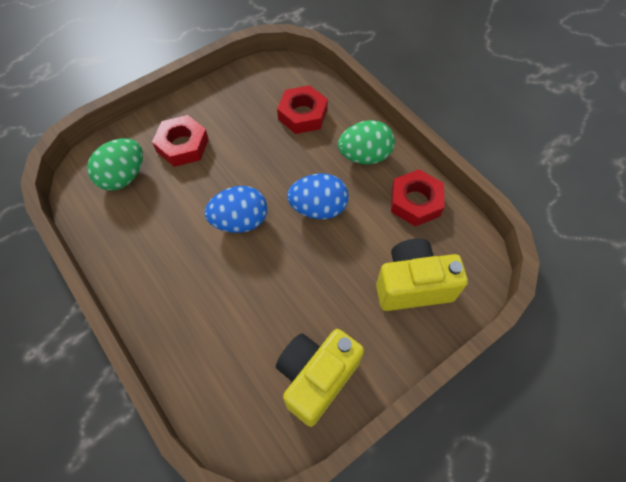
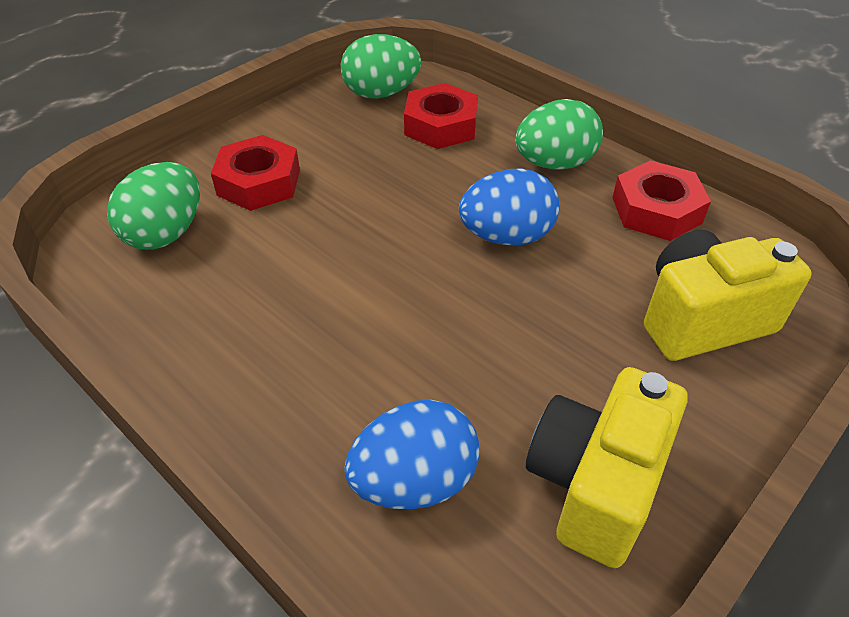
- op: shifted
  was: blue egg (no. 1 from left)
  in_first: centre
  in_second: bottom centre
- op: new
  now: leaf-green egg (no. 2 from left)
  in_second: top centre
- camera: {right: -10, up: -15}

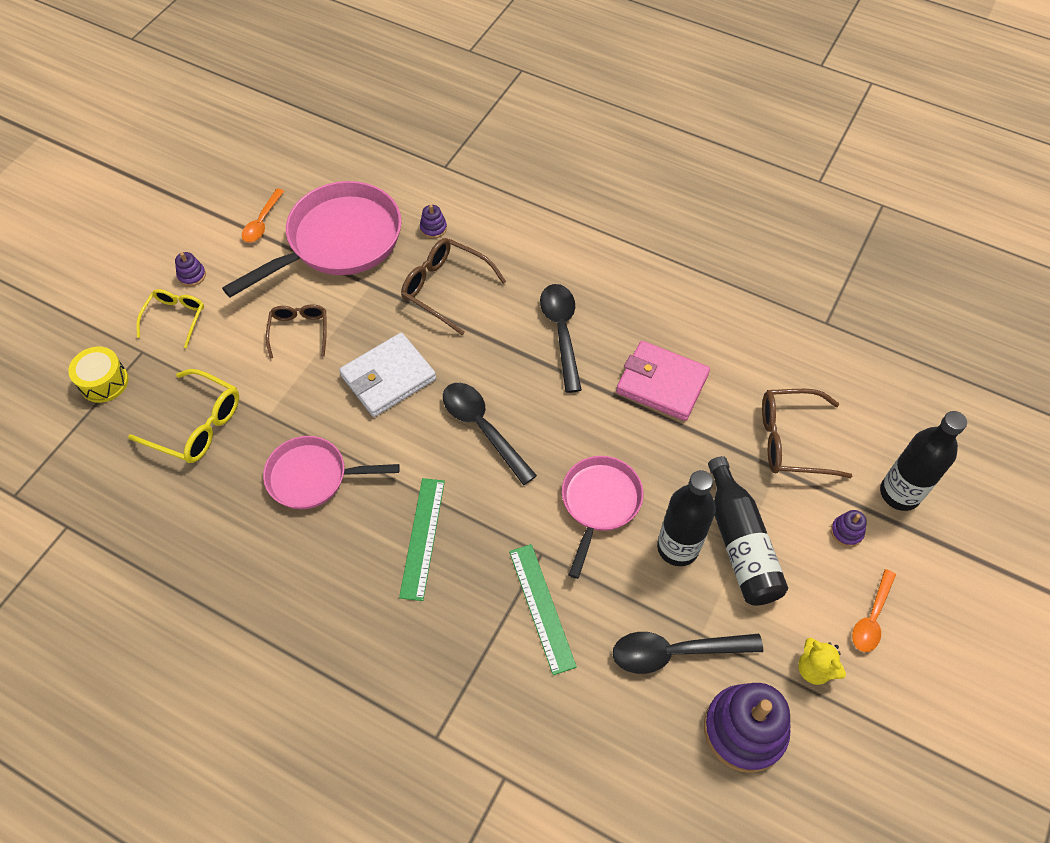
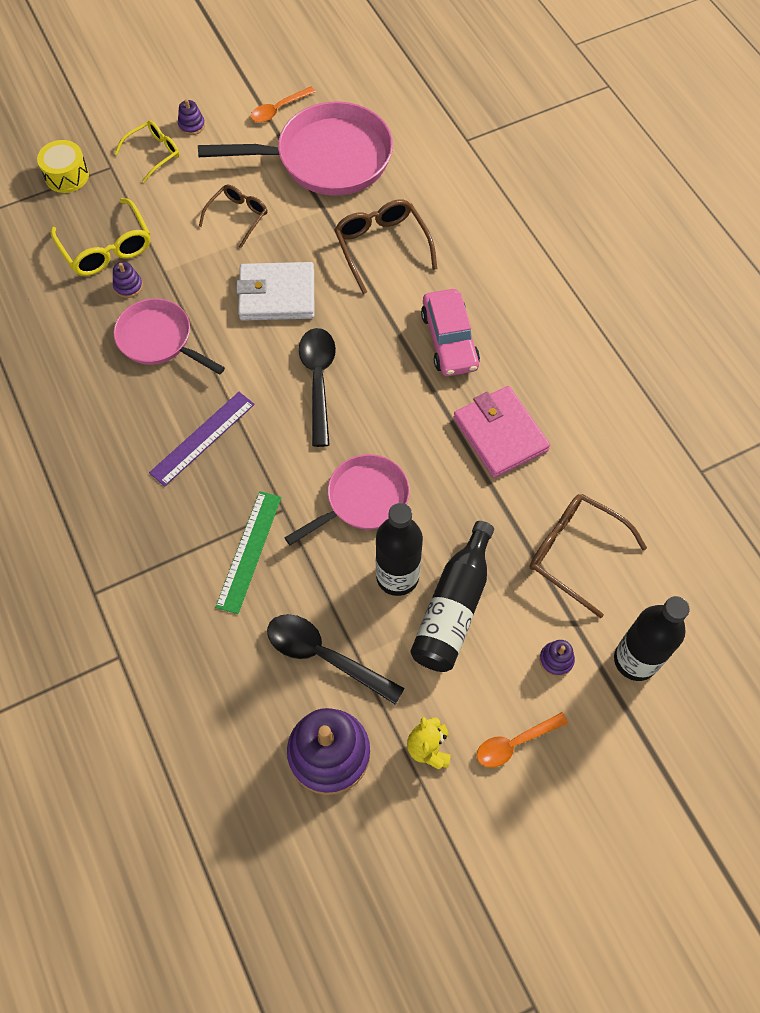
- op: repainted
  was: leaf-green ruler (no. 1 from left)
  now: violet ruler
  in_first: centre
  in_second: middle left
- op: shifted
  was: violet stacking rings (no. 2 from left in the first image)
  now: violet stacking rings (no. 1 from left)
  in_first: top centre
  in_second: top left
- op: swapped
  was: ebony teaspoon (no. 2 from left)
  now: rose-pink automobile
  in_first: centre
  in_second: top centre
- camera: {right: 35, up: 5}

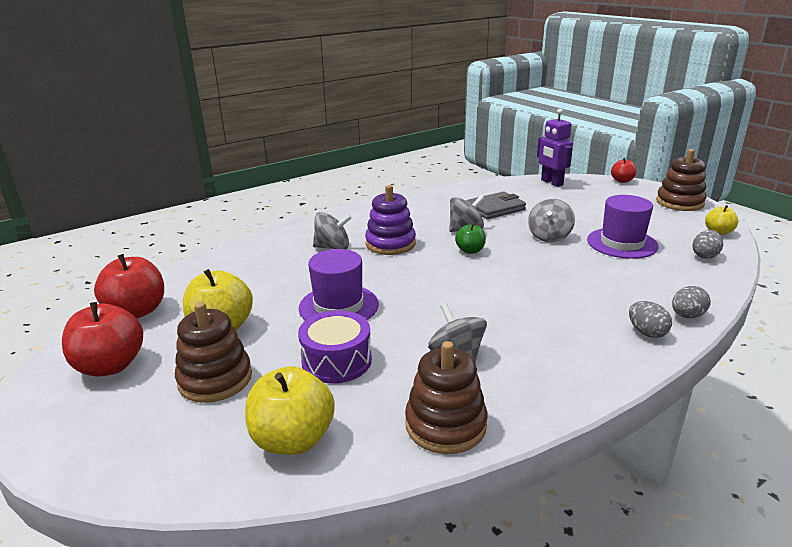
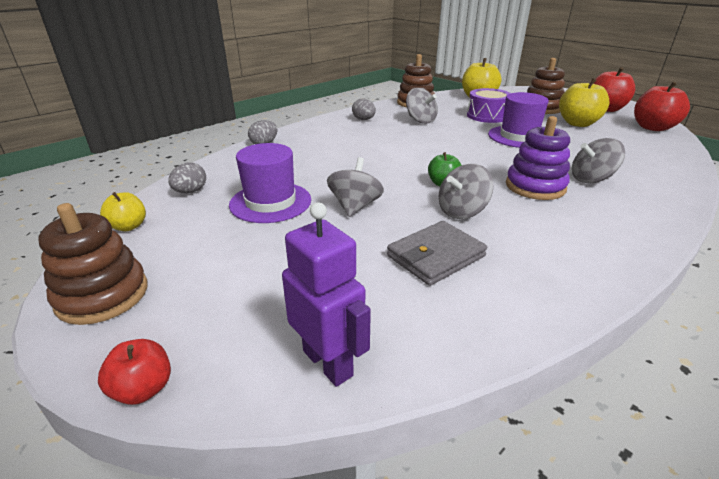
- op: shifted
  was: gray egg (no. 1 from left in the first image)
  now: gray egg (no. 3 from left)
  in_first: middle right
  in_second: top centre
- camera: {right: 170, up: 5}

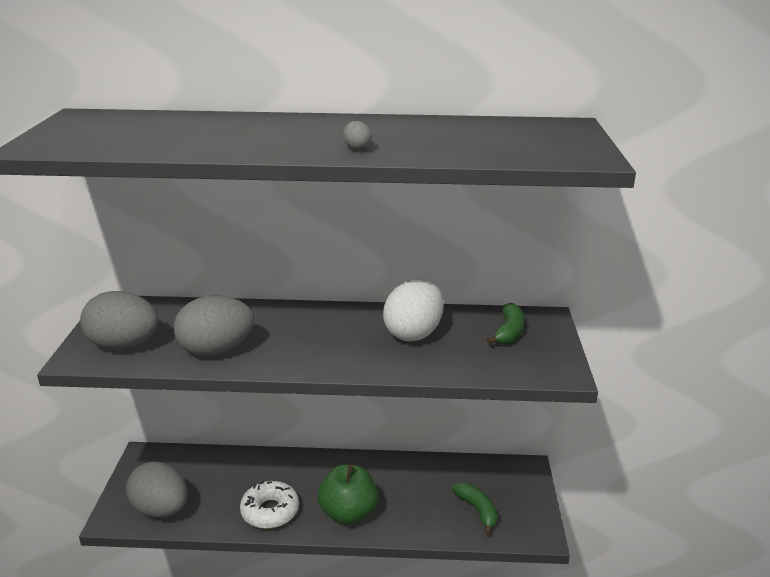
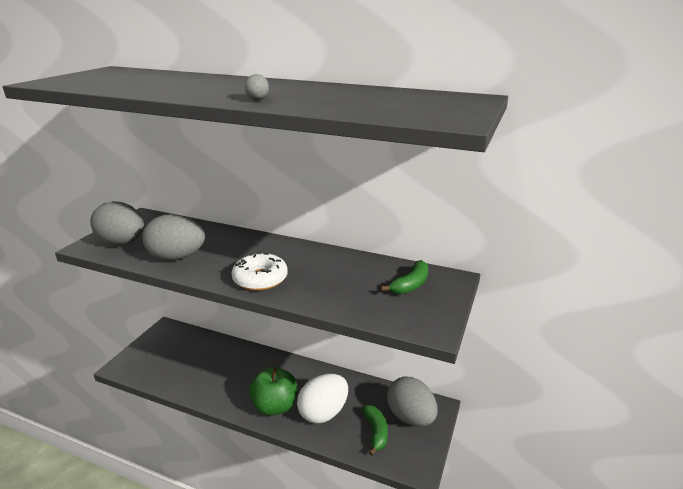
- op: shifted
  was: gray egg (no. 2 from left in the first image)
  now: gray egg (no. 4 from left)
  in_first: bottom left
  in_second: bottom centre
- op: shifted
  was: pure white glazed donut
  in_first: bottom centre
  in_second: centre
- op: shifted
  was: pure white egg
  in_first: centre
  in_second: bottom centre
- camera: {right: 20, up: 0}

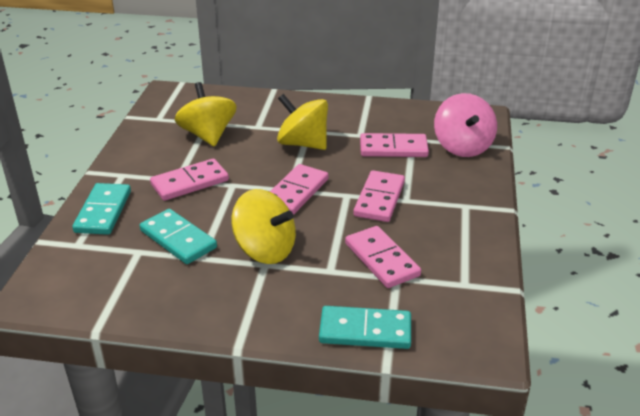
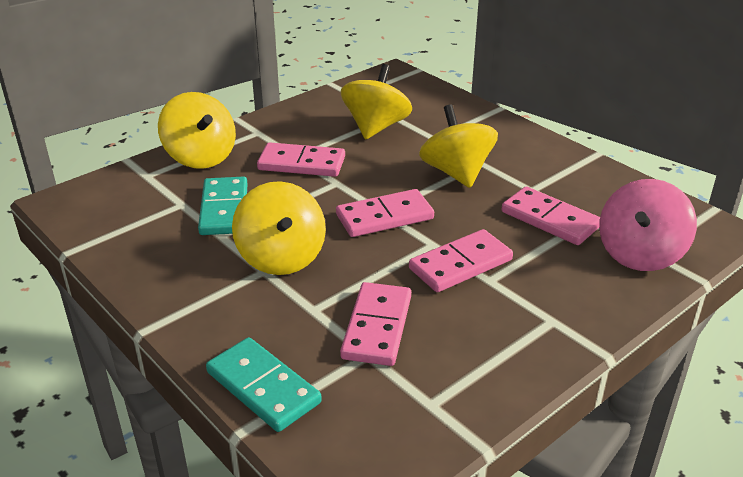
- op: swapped
  was: aqua domino piece (no. 1 from left)
  now: golden spinning top (no. 1 from left)
  in_first: middle left
  in_second: top left
- camera: {right: 40, up: 0}

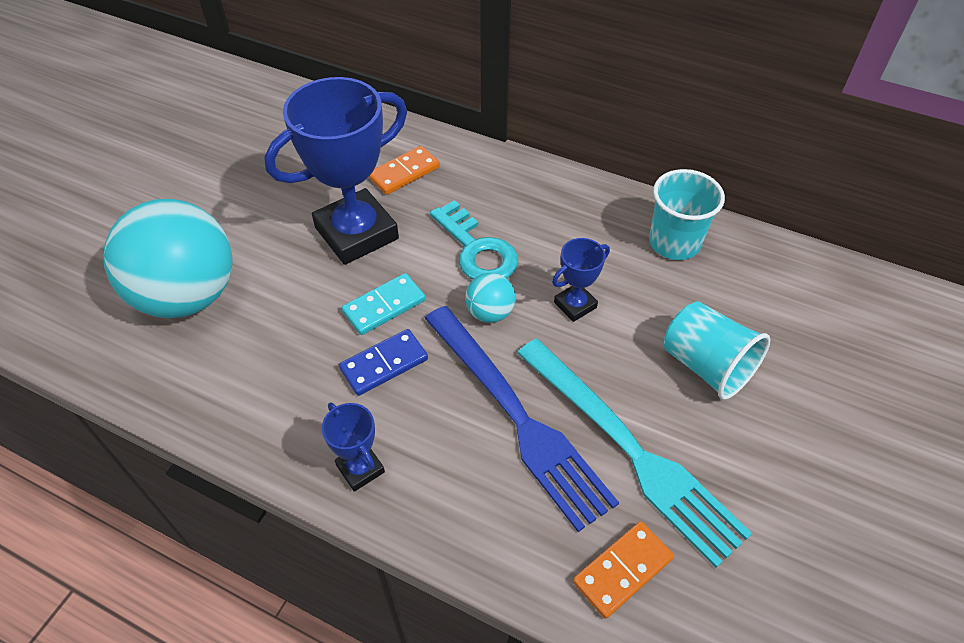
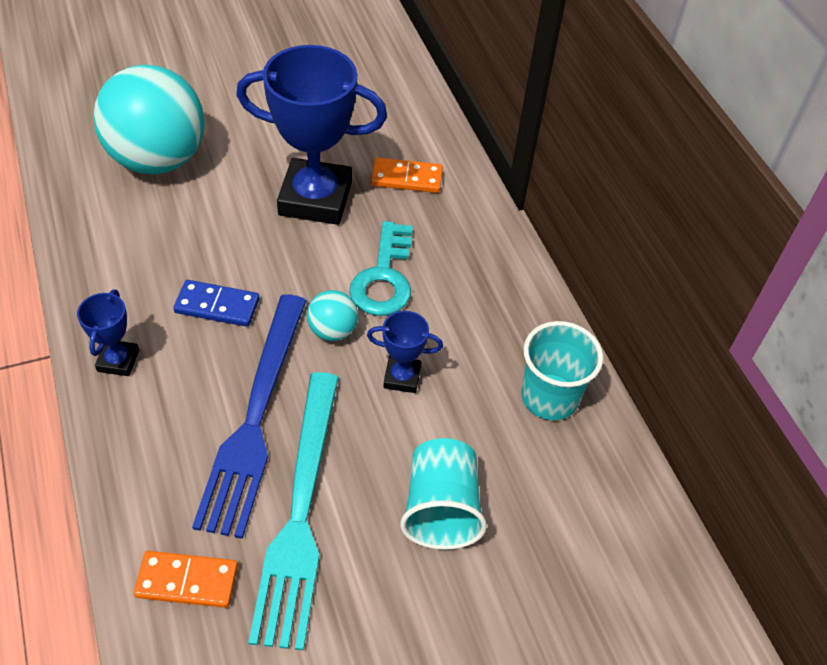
- op: gone
  was: aqua domino piece
  in_first: centre
- camera: {right: 40, up: 0}

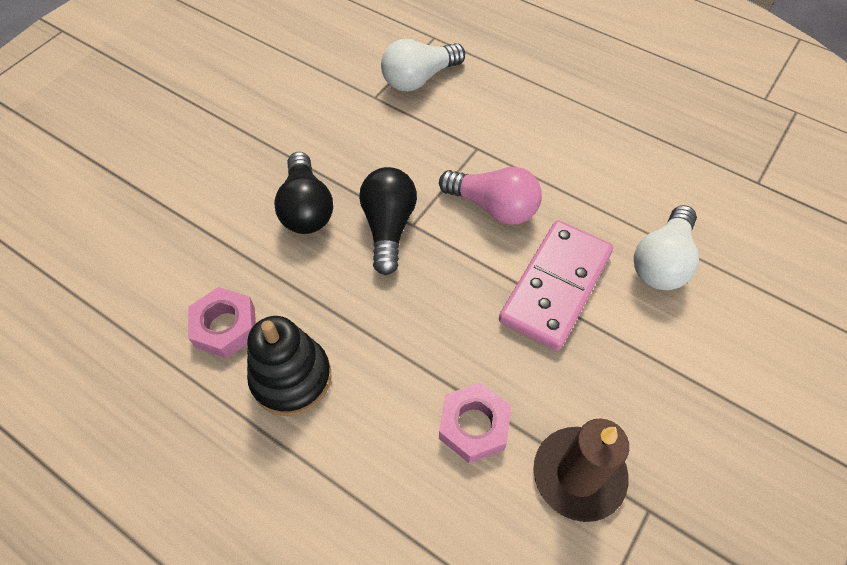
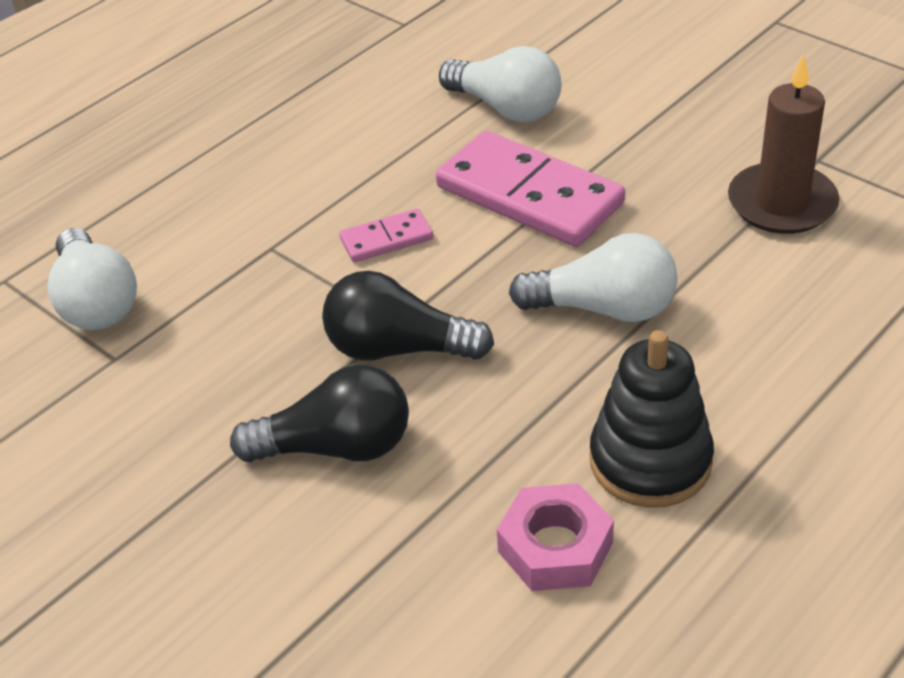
- op: swapped
  was: rose-pink bulb
  now: rose-pink domino piece (no. 1 from left)
  in_first: centre
  in_second: centre
- op: gone
  was: rose-pink hexagon nut (no. 2 from left)
  in_first: bottom centre
- op: new
  now: pure white bulb (no. 3 from left)
  in_second: centre
- camera: {right: -80, up: -15}

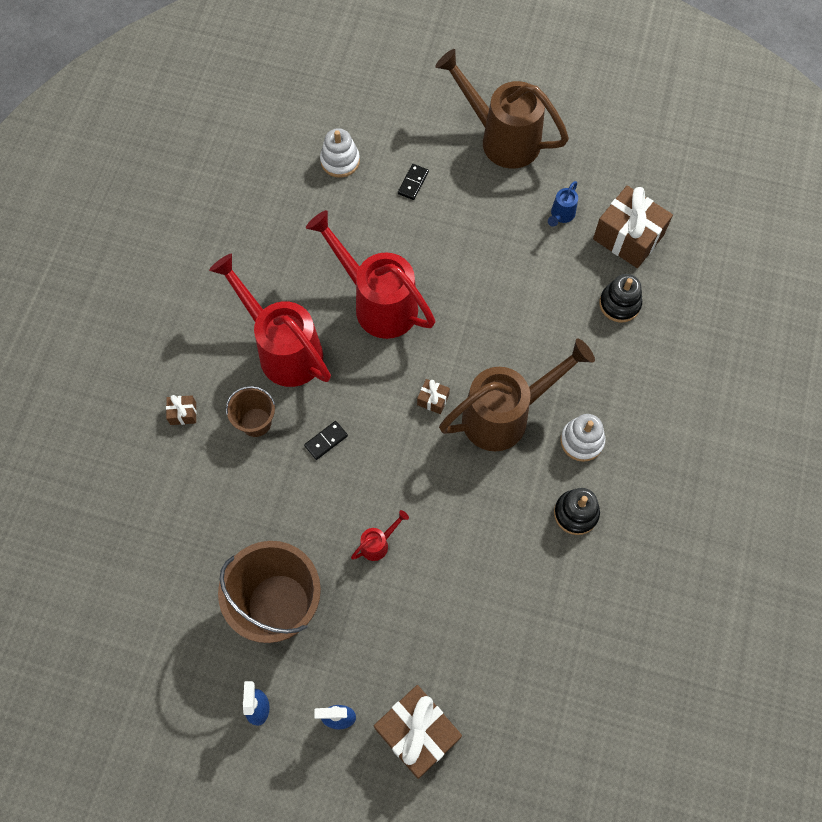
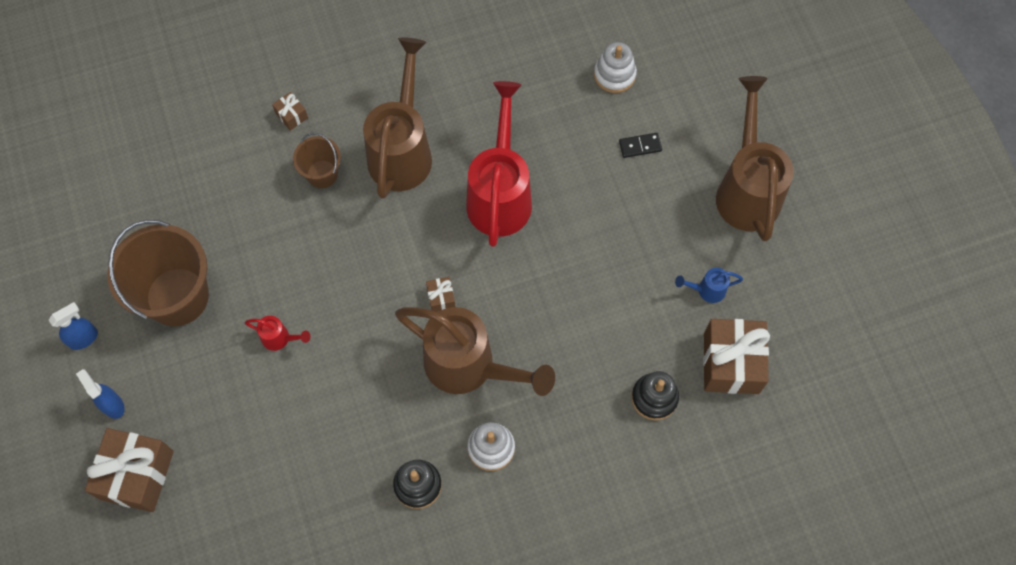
- op: repainted
  was: scarlet sprinkling can (no. 1 from left)
  now: dark brown sprinkling can (no. 1 from left)
  in_first: middle left
  in_second: top centre
- op: gone
  was: ebony domino piece (no. 1 from left)
  in_first: centre
- camera: {right: 55, up: 0}

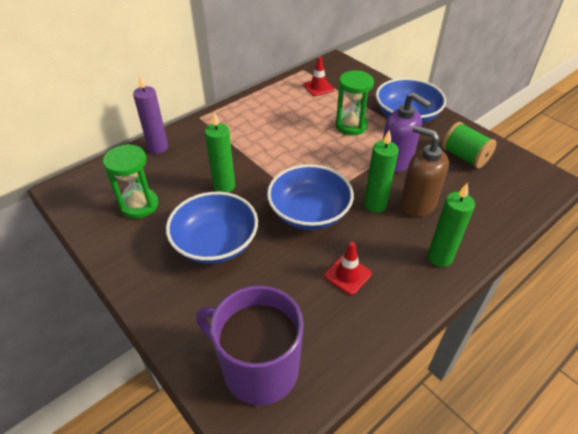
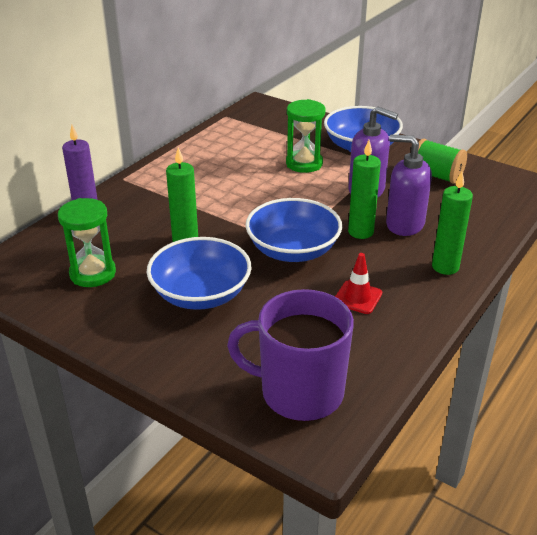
- op: gone
  was: scarlet safety cone (no. 1 from left)
  in_first: top centre
- op: repainted
  was: dark brown soap dispenser
  now: violet soap dispenser (no. 2 from left)
  in_first: middle right
  in_second: middle right
- camera: {right: -15, up: -10}

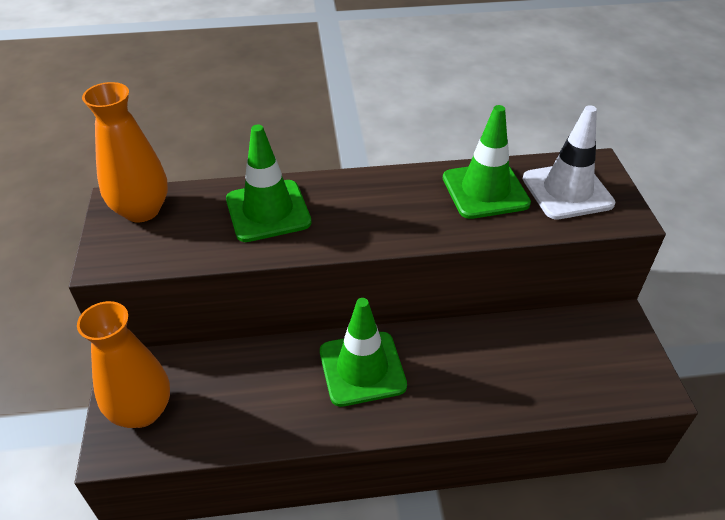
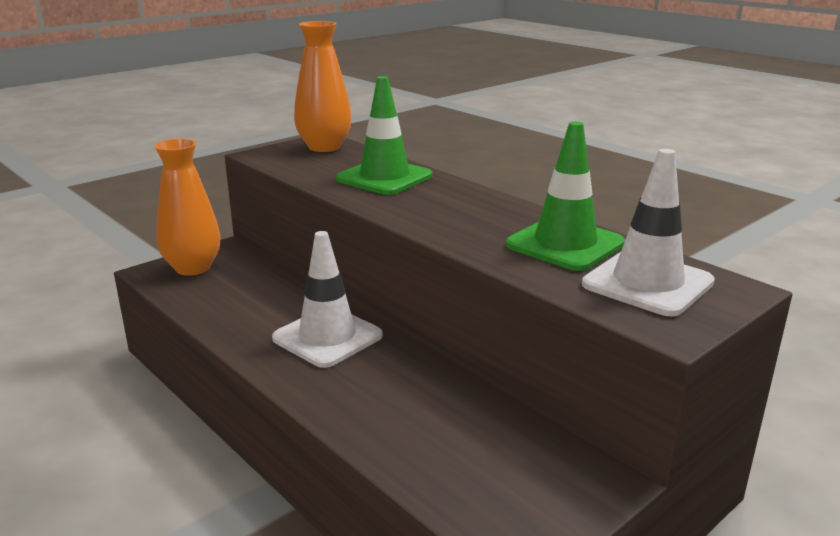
- op: repainted
  was: leaf-green safety cone (no. 2 from left)
  now: pure white safety cone (no. 1 from left)
  in_first: bottom centre
  in_second: centre
- camera: {right: 55, up: -20}

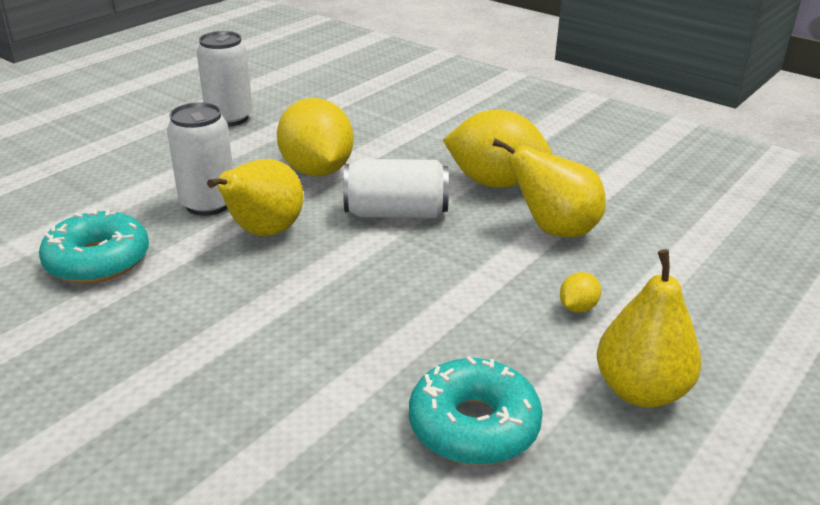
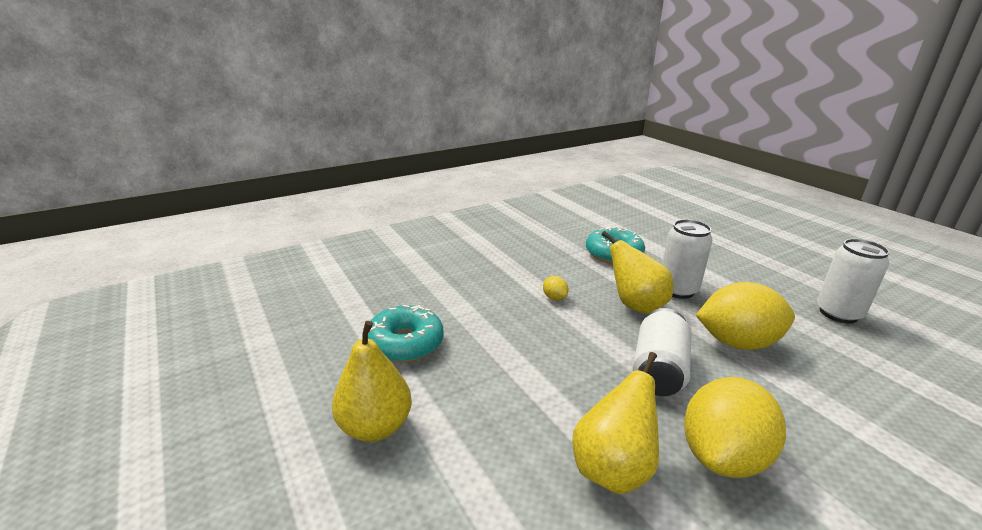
- op: shifted
  was: golden citrus fruit (no. 3 from left in the first image)
  now: golden citrus fruit (no. 1 from left)
  in_first: middle right
  in_second: centre
- camera: {right: 110, up: -5}

